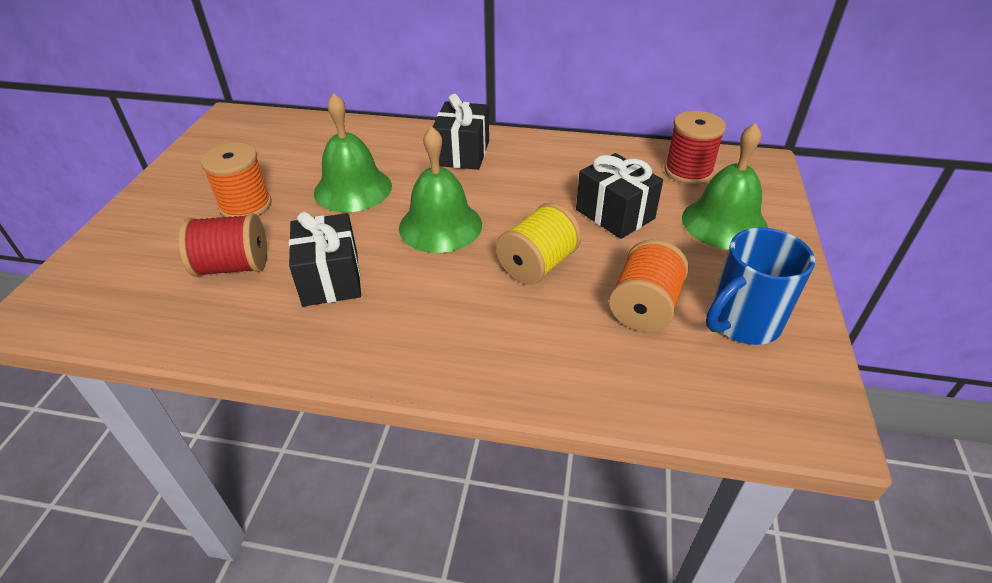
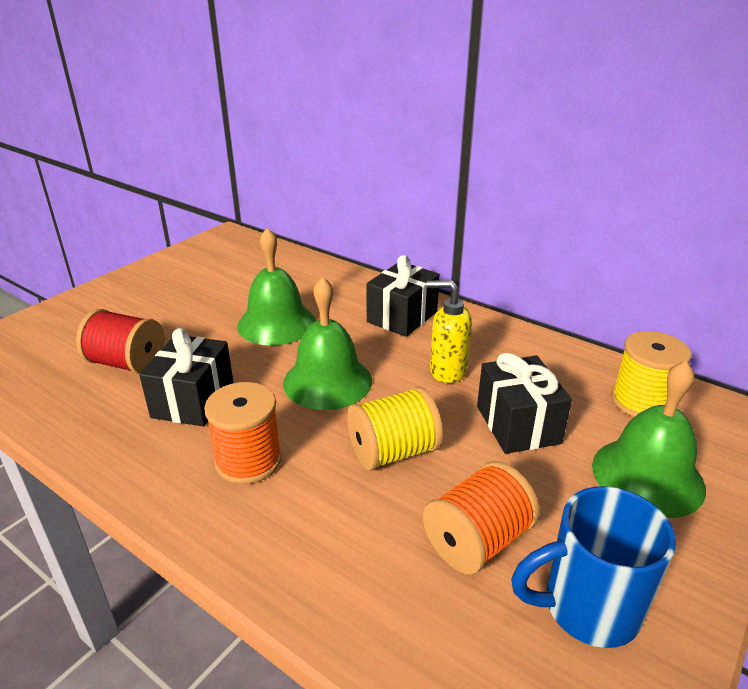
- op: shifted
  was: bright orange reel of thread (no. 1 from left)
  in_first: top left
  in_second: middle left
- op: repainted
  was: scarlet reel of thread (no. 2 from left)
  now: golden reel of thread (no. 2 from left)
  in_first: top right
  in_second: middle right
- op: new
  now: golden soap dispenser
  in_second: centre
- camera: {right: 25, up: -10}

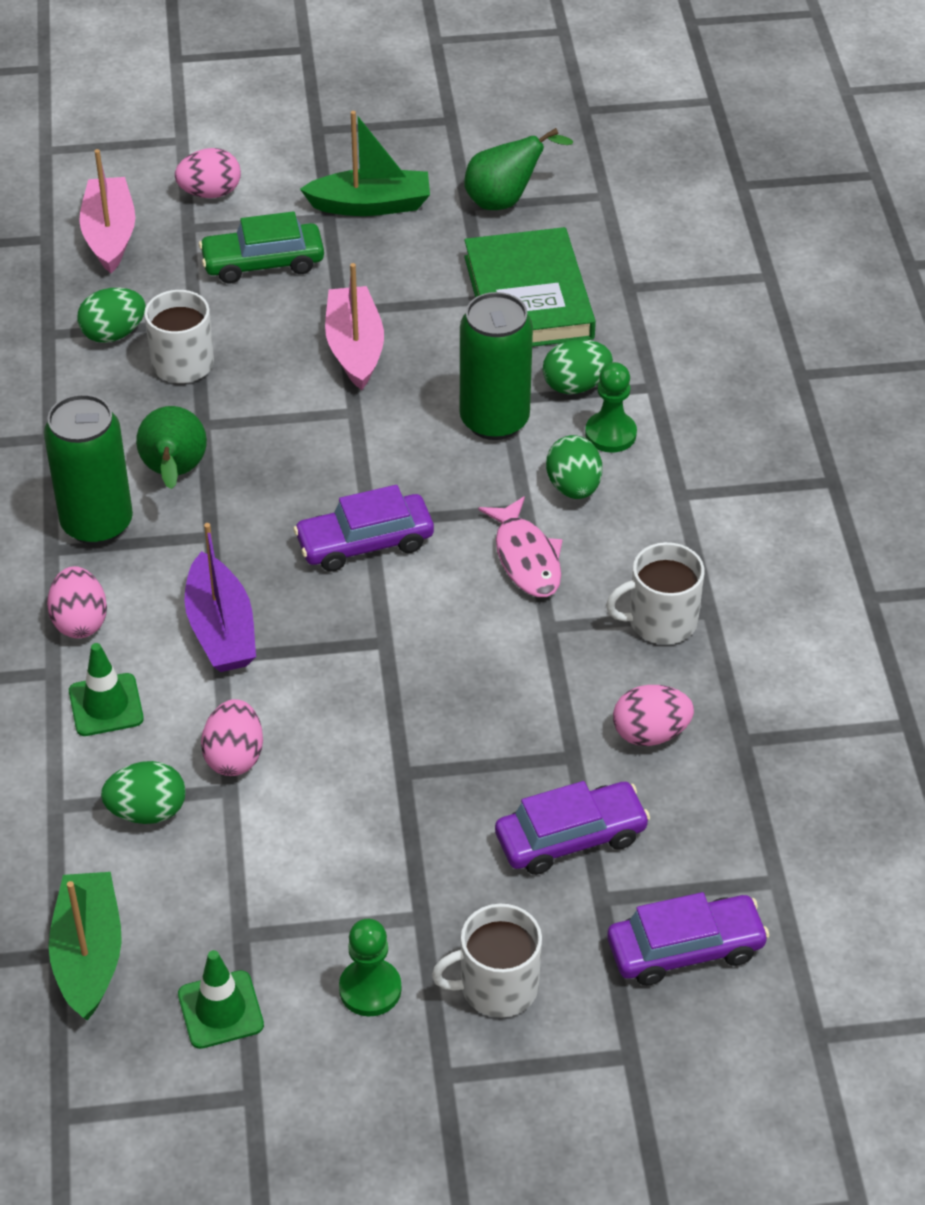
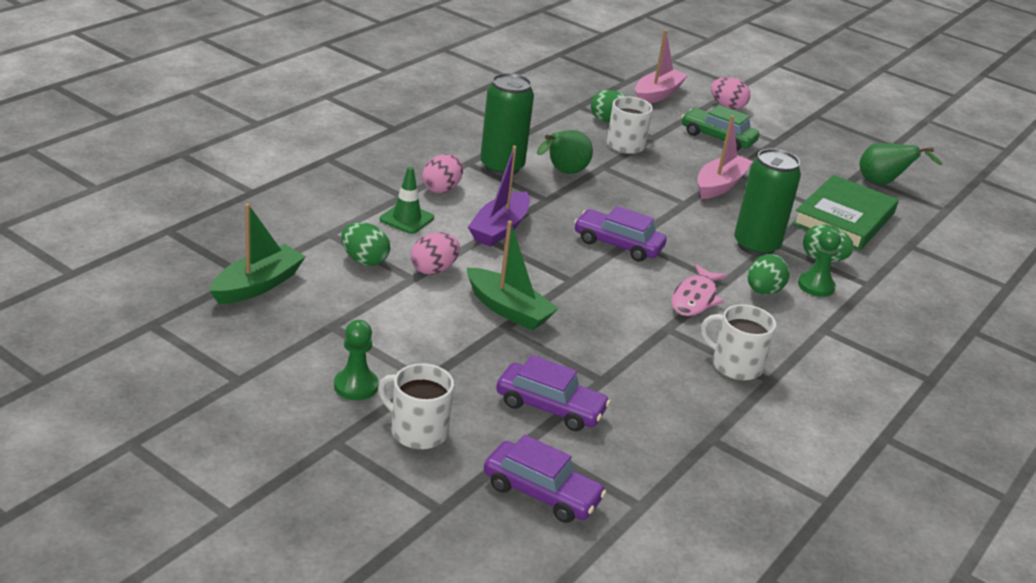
- op: gone
  was: leaf-green safety cone (no. 2 from left)
  in_first: bottom left
- op: shifted
  was: leaf-green boat (no. 2 from left)
  in_first: top centre
  in_second: centre
- op: gone
  was: rose-pink egg (no. 4 from left)
  in_first: middle right
- camera: {right: 40, up: -15}

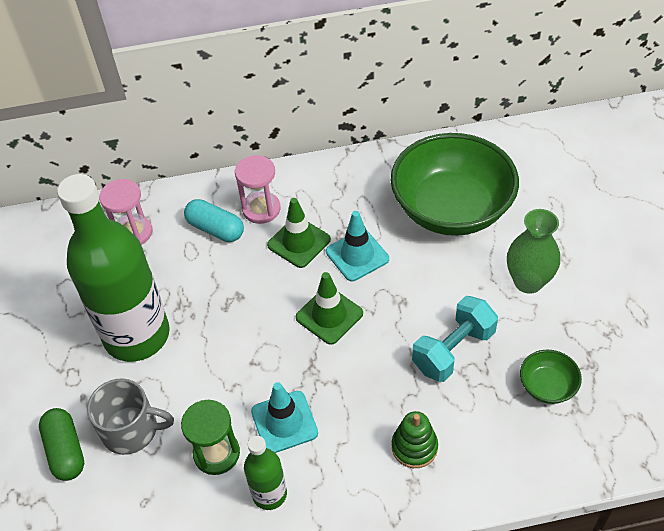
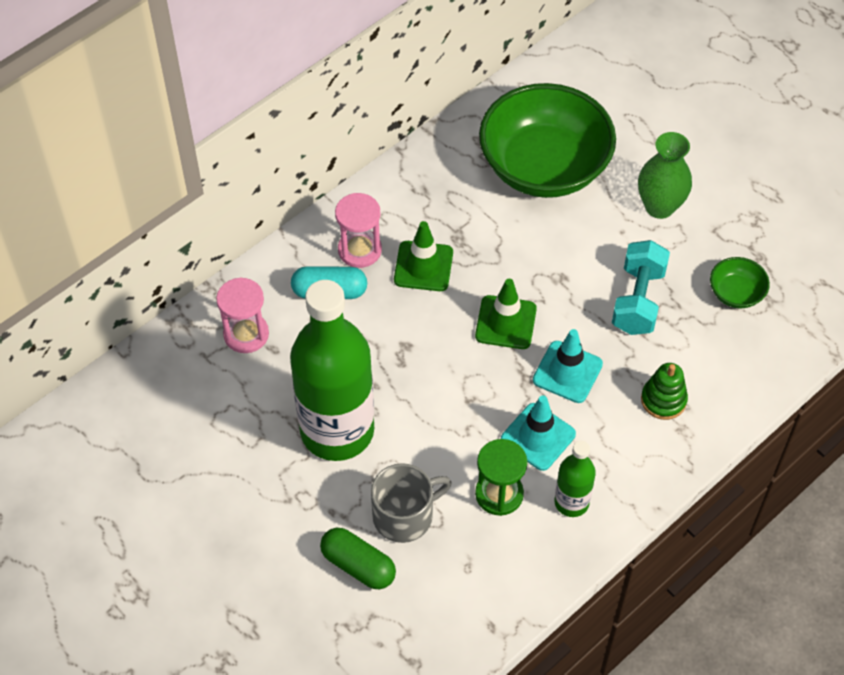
- op: shifted
  was: aqua safety cone (no. 2 from left)
  in_first: centre
  in_second: middle right
- camera: {right: -35, up: 5}

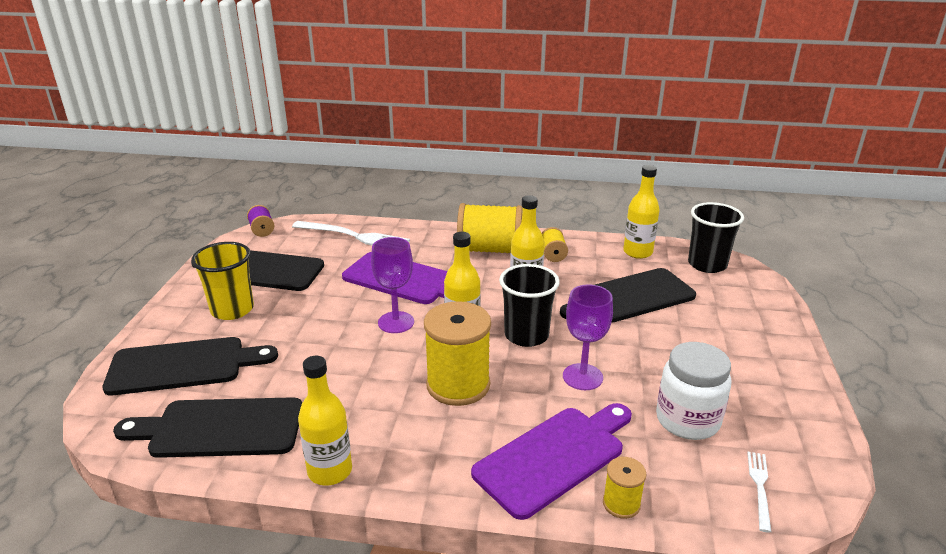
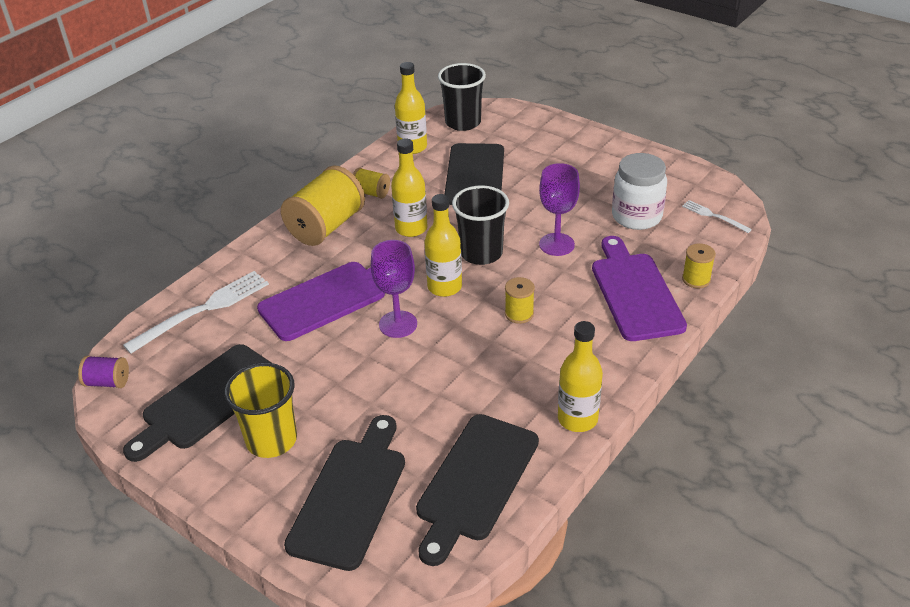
- op: scaled
  was: golden reel of thread (no. 1 from left in the first image)
  in_first: centre
  in_second: centre
  ratio: 0.49
- camera: {right: -60, up: 10}

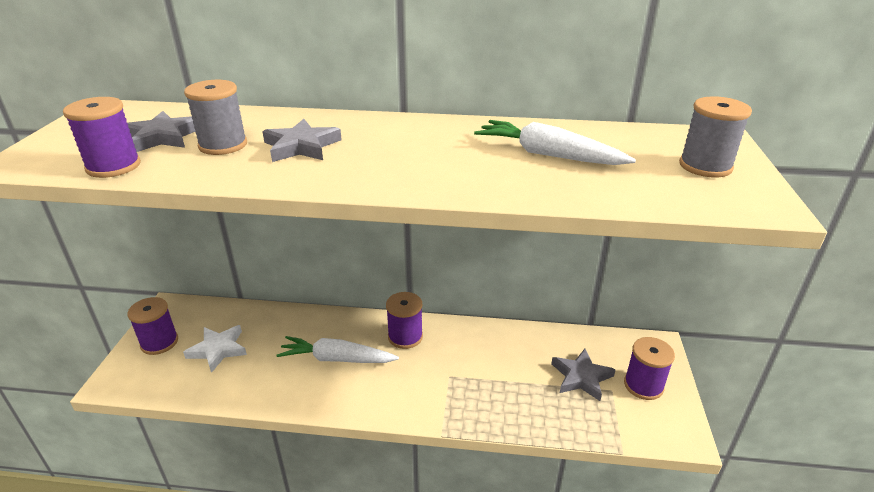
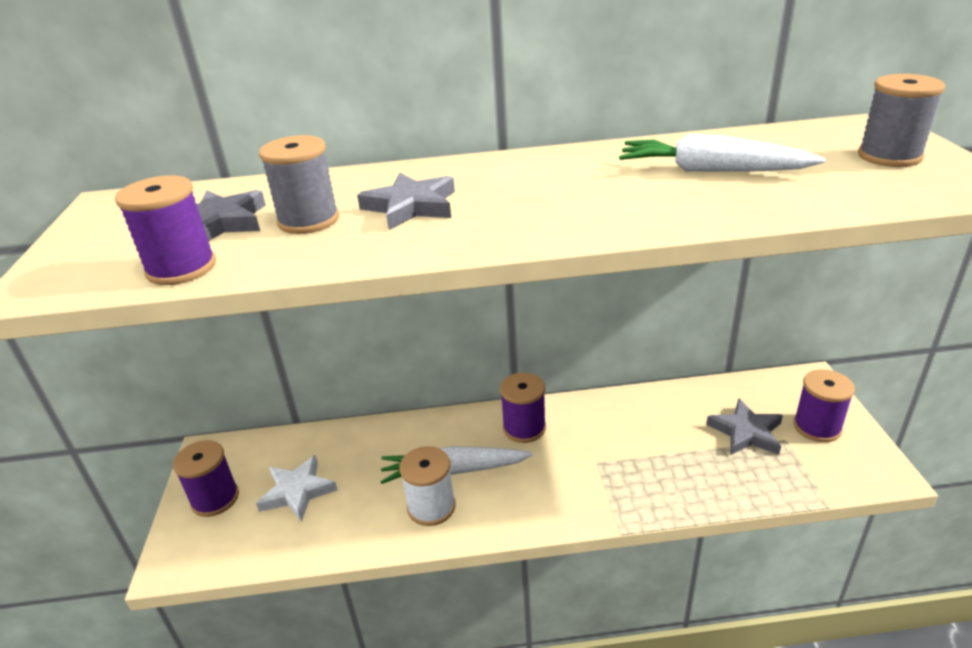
- op: new
  now: pure white reel of thread
  in_second: bottom centre
- camera: {right: -10, up: 0}

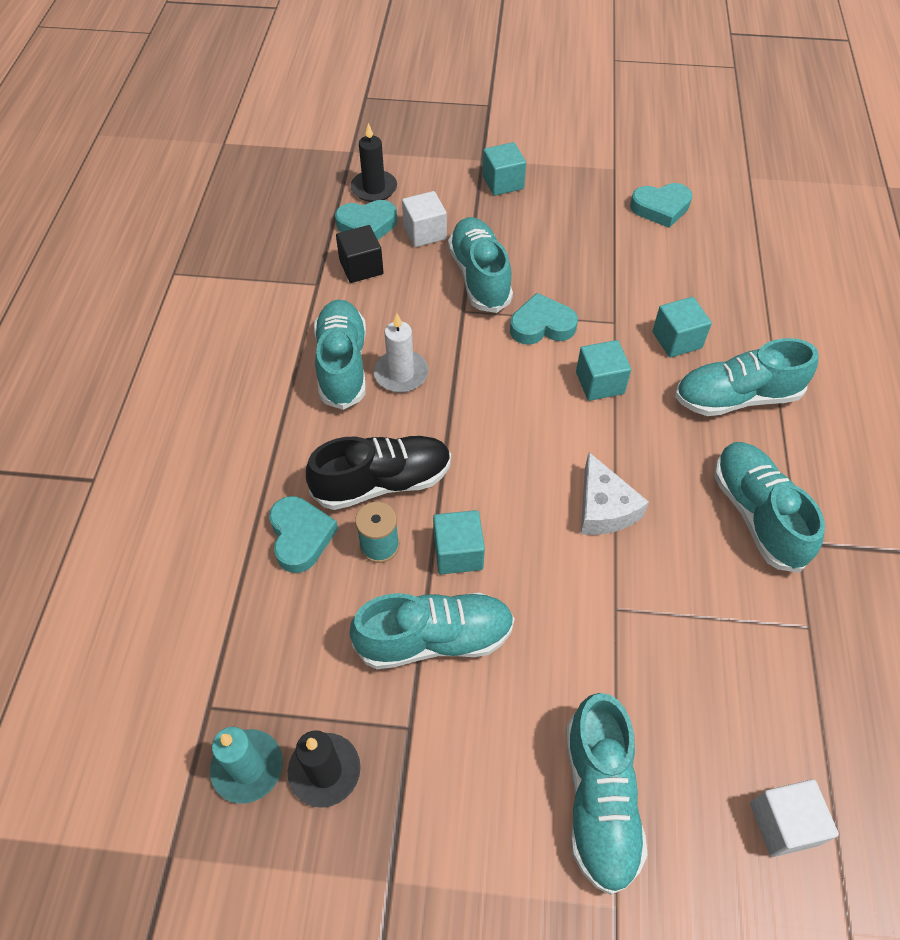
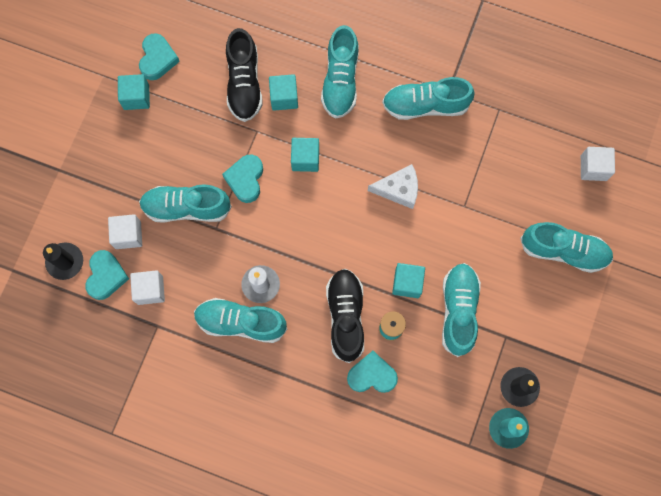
- op: repainted
  was: ebony block
  now: pure white block (no. 2 from left)
  in_first: top centre
  in_second: middle left
- op: shifted
  was: aqua block (no. 2 from left in the first image)
  now: aqua block (no. 1 from left)
  in_first: top centre
  in_second: top left
- op: new
  now: ebony shoe (no. 1 from left)
  in_second: top centre
- camera: {right: -75, up: 20}

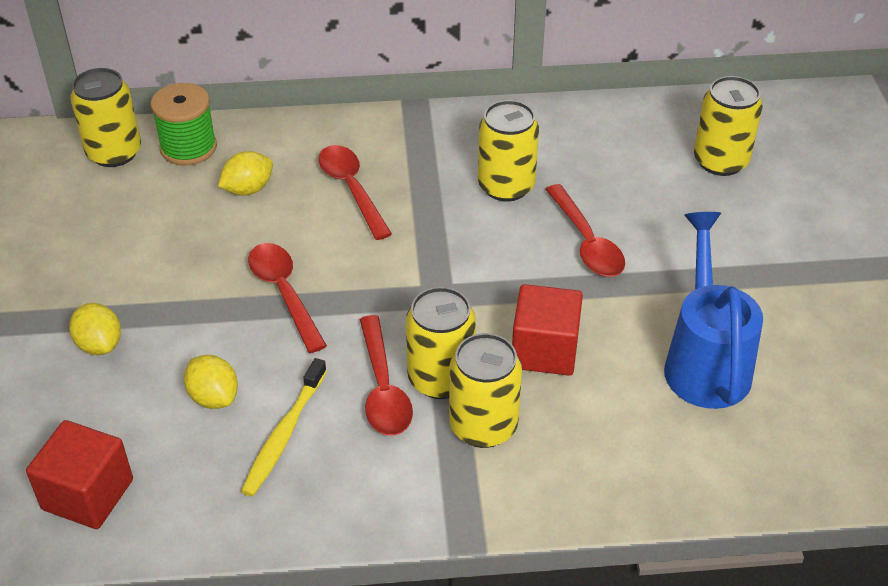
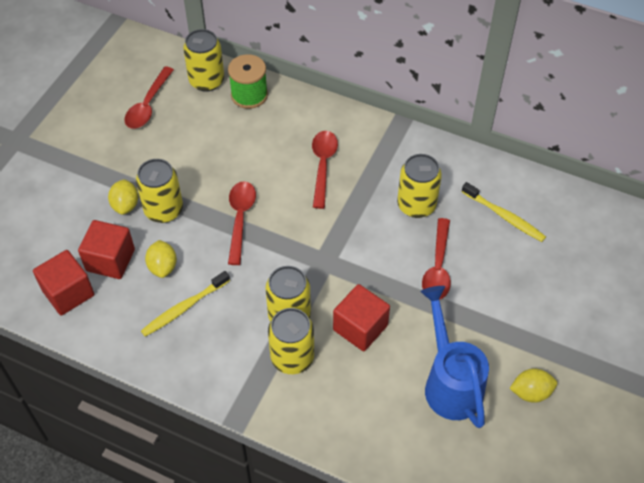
- op: shifted
  was: golden citrus fruit (no. 3 from left)
  in_first: top left
  in_second: bottom right
- op: shifted
  was: scarlet teaspoon (no. 3 from left in the first image)
  now: scarlet teaspoon (no. 1 from left)
  in_first: centre
  in_second: top left
- op: rotated
  was: blue sprinkling can
  in_first: middle right
  in_second: bottom right
  clockwise: -45
- op: shifted
  was: golden can (no. 5 from left in the first image)
  now: golden can (no. 1 from left)
  in_first: top right
  in_second: middle left
- op: new
  now: scarlet block (no. 2 from left)
  in_second: middle left
- op: new
  now: golden tooth brush (no. 2 from left)
  in_second: middle right
- camera: {right: 30, up: 10}

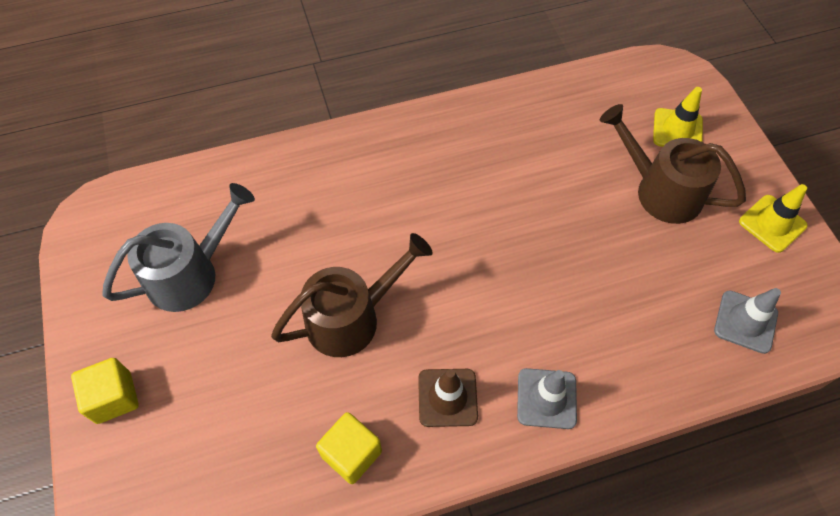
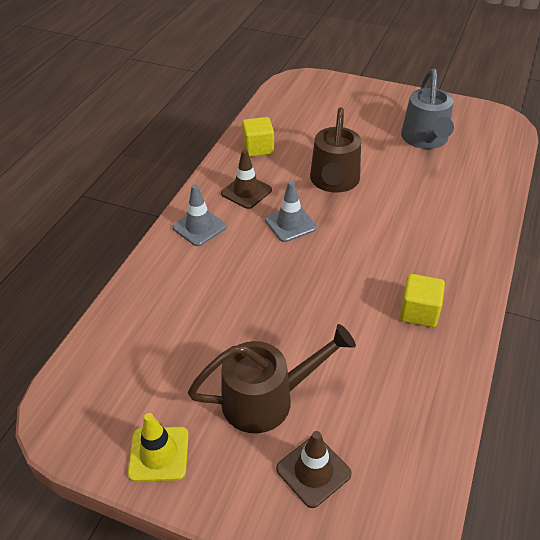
- op: shifted
  was: golden block (no. 1 from left in the first image)
  now: golden block (no. 2 from left)
  in_first: bottom left
  in_second: middle right
- op: repainted
  was: golden safety cone (no. 1 from left)
  now: dark brown safety cone (no. 2 from left)
  in_first: top right
  in_second: bottom centre
- op: shifted
  was: gray safety cone (no. 2 from left)
  in_first: middle right
  in_second: centre
- camera: {right: 130, up: -15}

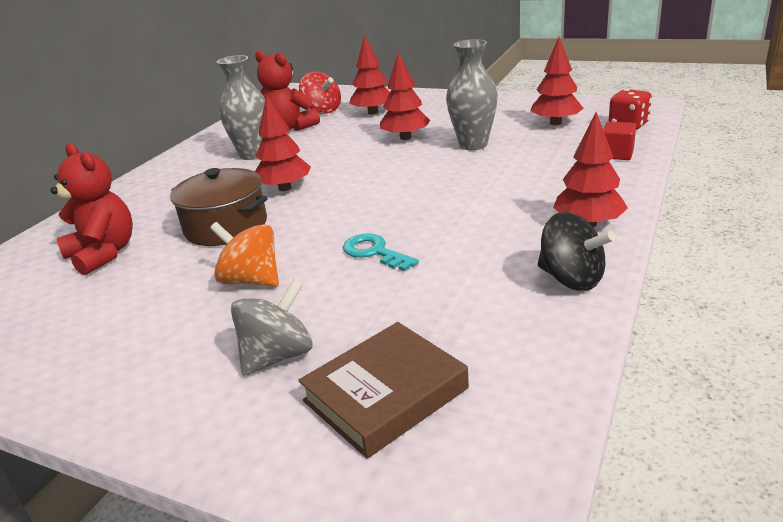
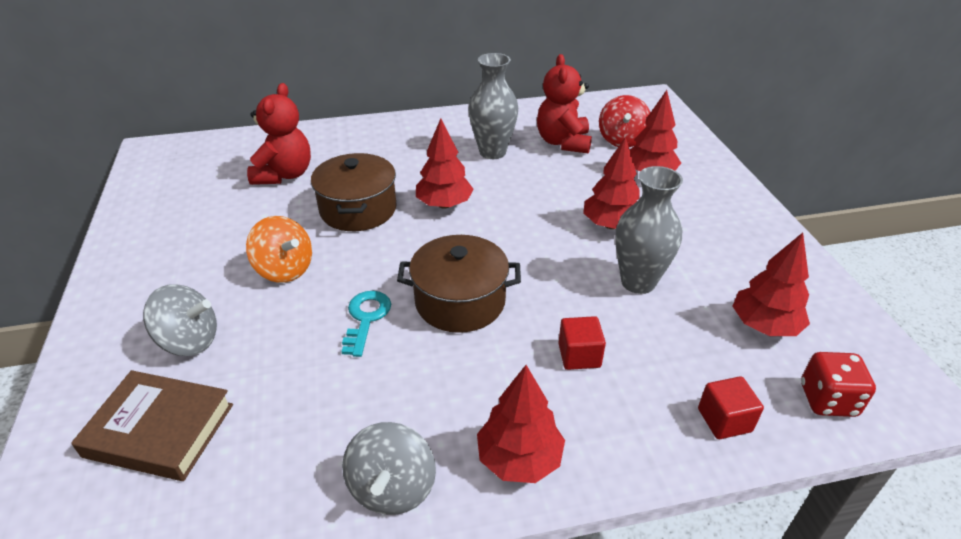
- op: rotated
  was: bright orange spinning top
  in_first: middle left
  in_second: middle left
  clockwise: 135
- op: repainted
  was: ebony spinning top
  now: gray spinning top (no. 2 from left)
  in_first: middle right
  in_second: bottom centre
- op: new
  now: dark brown cooking pot (no. 2 from left)
  in_second: centre
- op: new
  now: scarlet block (no. 1 from left)
  in_second: centre
- camera: {right: 50, up: 10}

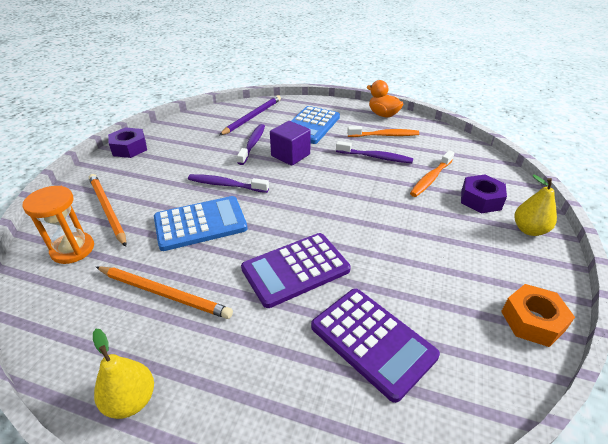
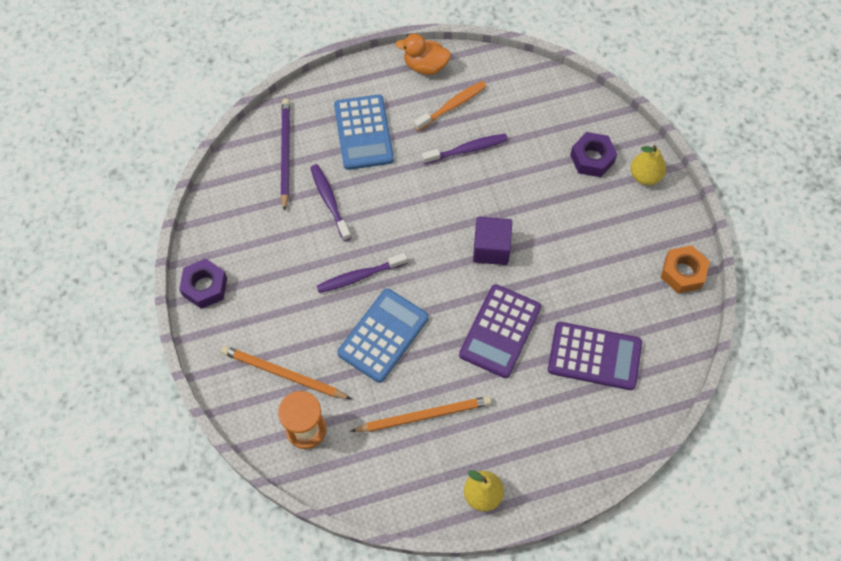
- op: shifted
  was: violet block
  in_first: top centre
  in_second: centre
- op: gone
  was: bright orange tooth brush (no. 2 from left)
  in_first: middle right
- camera: {right: -35, up: 25}

